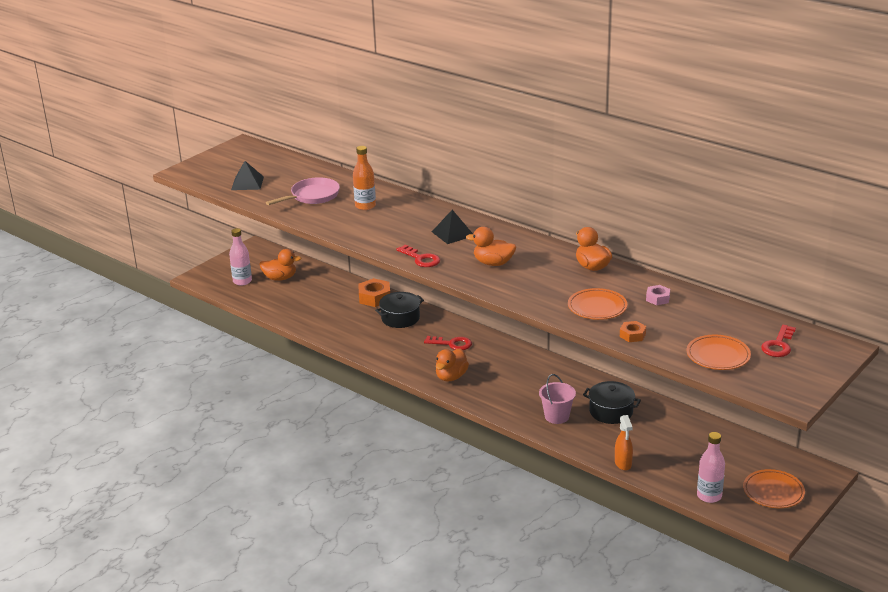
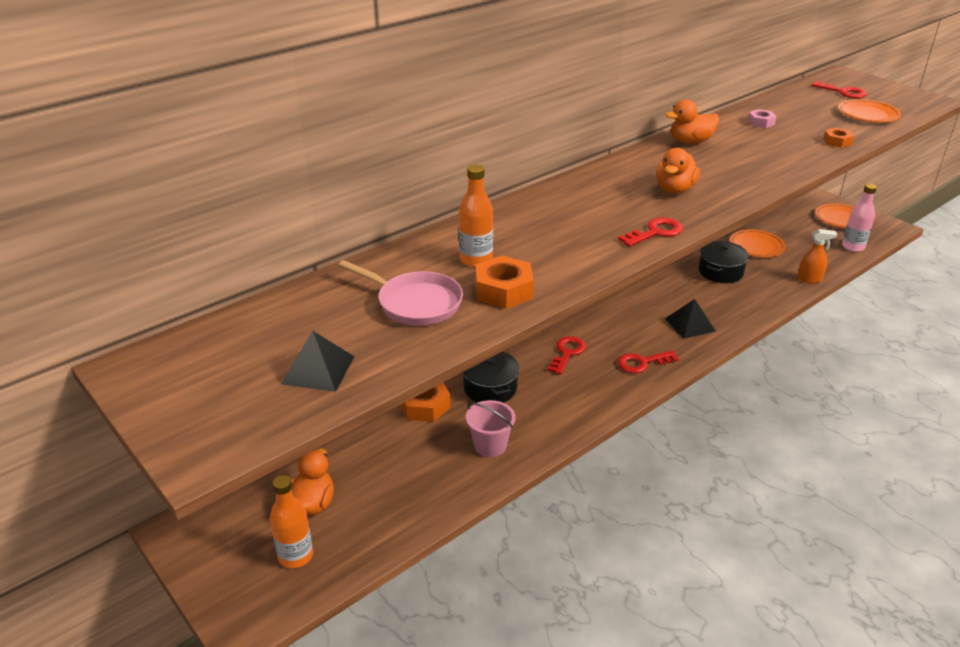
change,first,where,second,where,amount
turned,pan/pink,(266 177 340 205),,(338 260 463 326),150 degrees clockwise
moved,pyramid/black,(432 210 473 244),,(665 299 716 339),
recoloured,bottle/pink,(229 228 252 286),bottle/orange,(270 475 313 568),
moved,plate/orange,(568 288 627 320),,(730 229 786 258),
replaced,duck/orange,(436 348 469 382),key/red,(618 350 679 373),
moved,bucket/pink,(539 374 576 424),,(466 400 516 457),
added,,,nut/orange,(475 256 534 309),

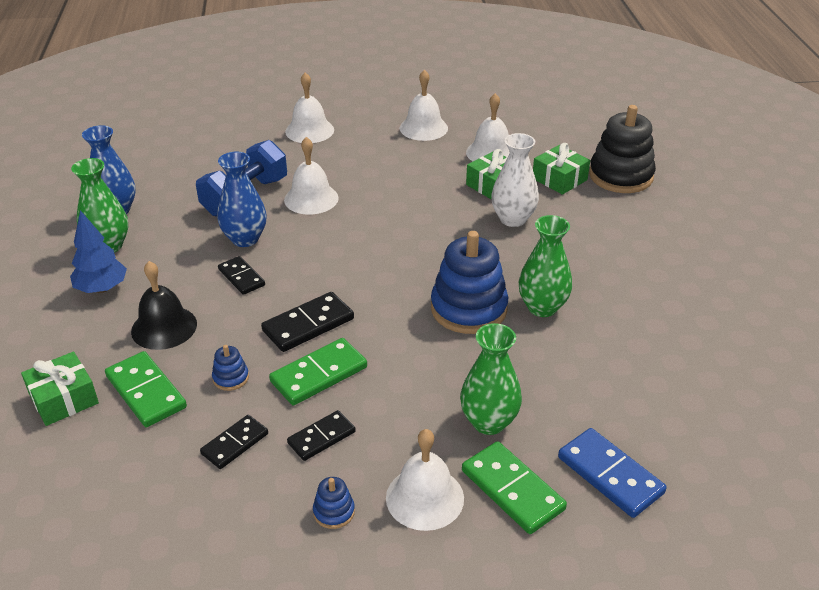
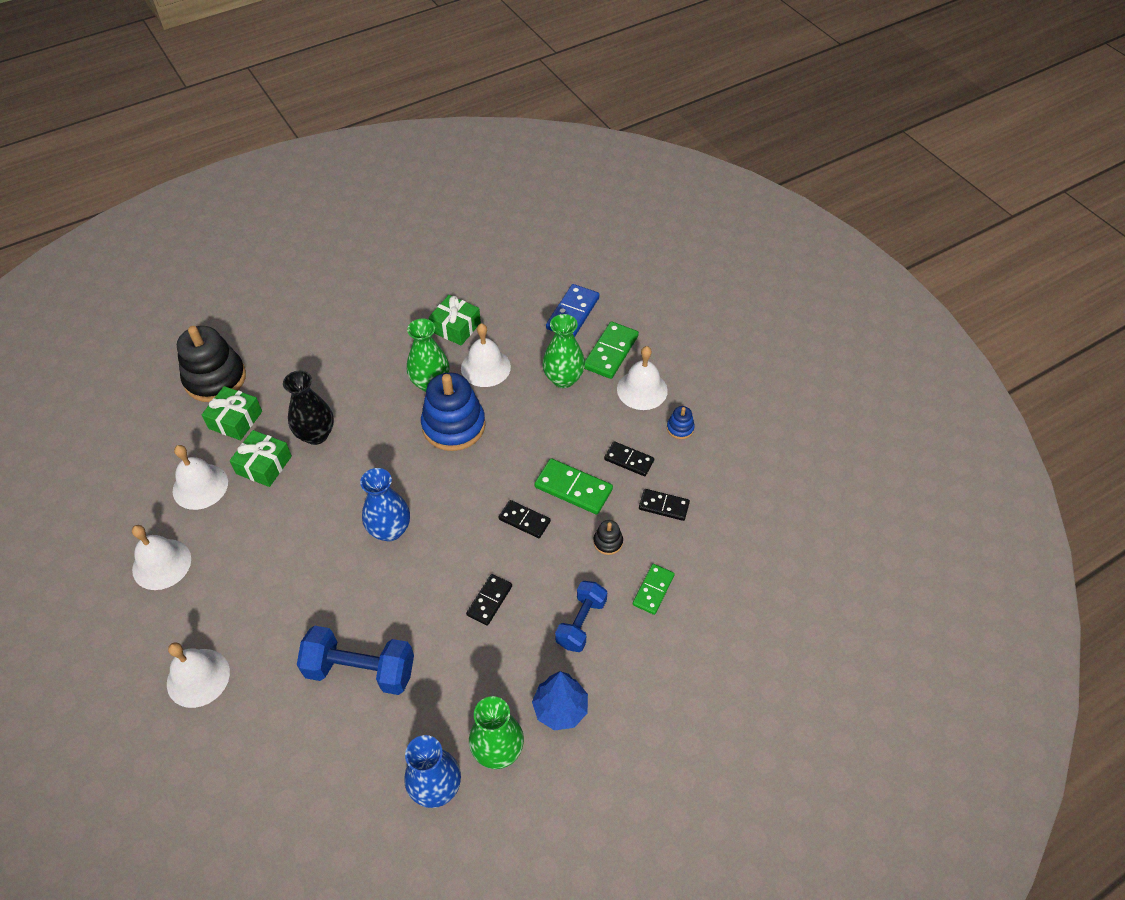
change,first,where,second,where,amount
recoloured,vase/white,(491 133 539 227),vase/black,(283 371 334 445),
moved,bell/white,(284 137 339 215),,(461 323 511 387),
moved,vase/blue,(217 152 267 247),,(360 468 410 541),
replaced,bell/black,(131 261 197 350),dumbbell/blue,(555 581 607 652),
resized,domino/black,(261 292 354 352),,(498 500 551 538),x0.65
recoloured,stacking toy/blue,(212 345 249 391),stacking toy/black,(593 520 623 555),
resized,domino/green,(105 351 187 427),,(633 564 675 615),x0.65
moved,gift/green,(21 352 99 426),,(429 295 481 346),

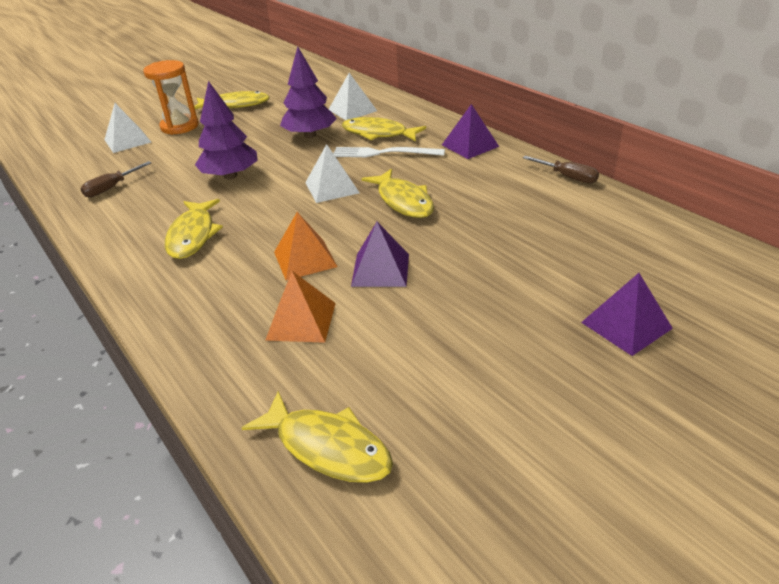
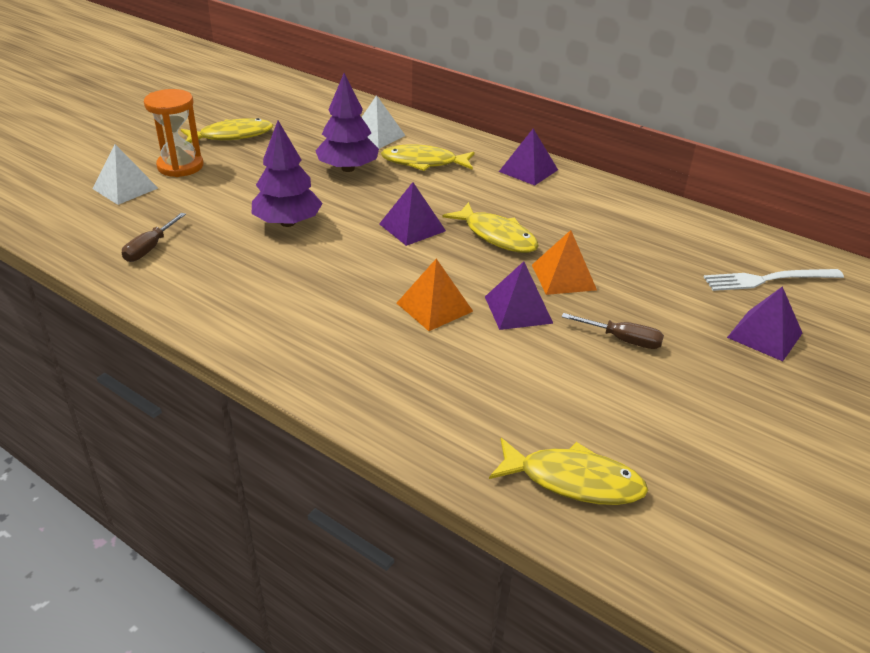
change,first,where,second,where,amount
recoloured,pyramid/white,(305 144 360 203),pyramid/purple,(379 182 446 246),
moved,fork/white,(334 147 445 157),,(704 269 844 291),
moved,screwdriver/brown,(523 156 599 183),,(562 313 664 349),
removed,fish/yellow,(165 199 223 259),,,
moved,pyramid/orange,(265 271 336 343),,(532 230 597 295),

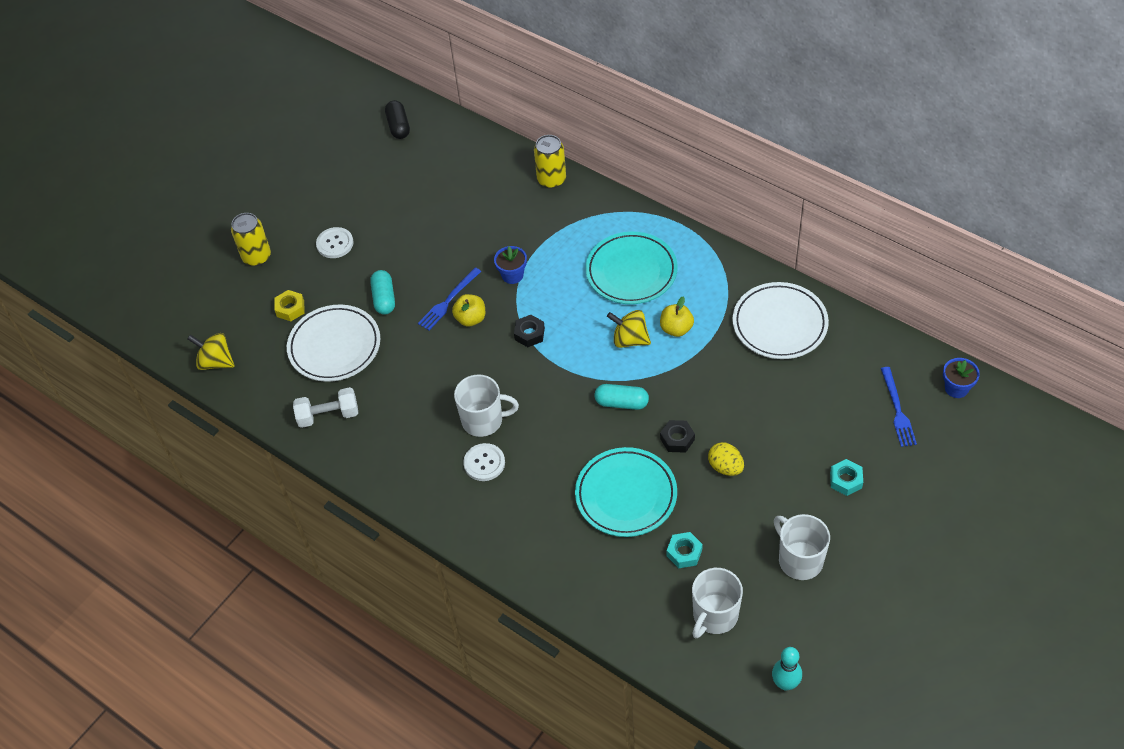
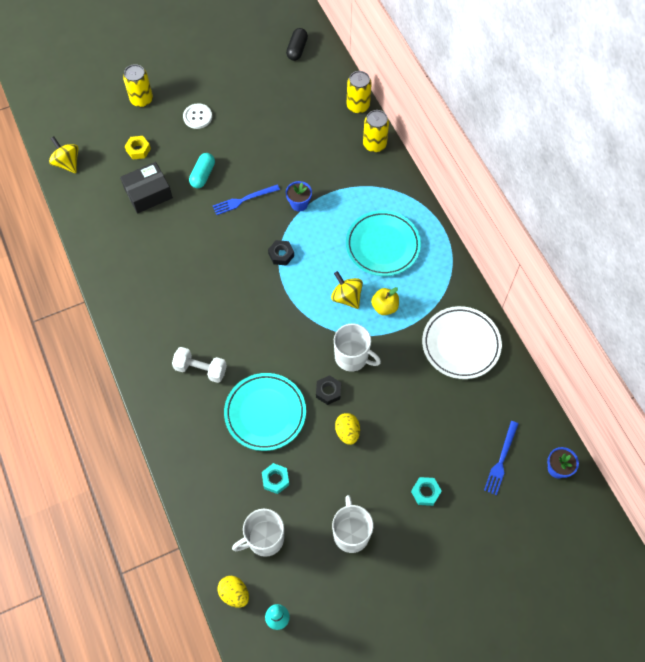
change,first,where,second,where,amount
removed,apple/yellow,(452 294 485 327),,,
replaced,plate/white,(287 305 380 382),box/black,(120 162 173 213),
moved,mug/white,(454 374 519 437),,(334 324 381 372),
removed,capsule/turquoise,(595 384 649 410),,,
moved,dumbbell/white,(293 387 358 428),,(172 347 227 383),
removed,button/white,(463 443 505 481),,,
added,,,can/yellow,(347 71 372 114),
added,,,egg/yellow,(218 576 249 608),

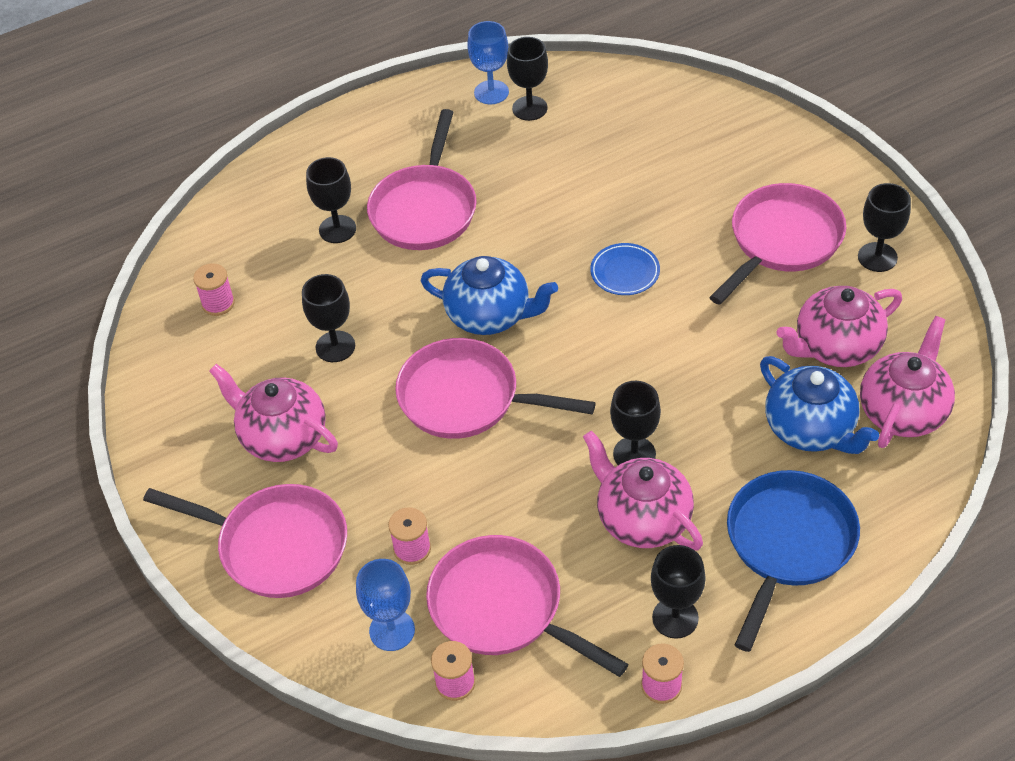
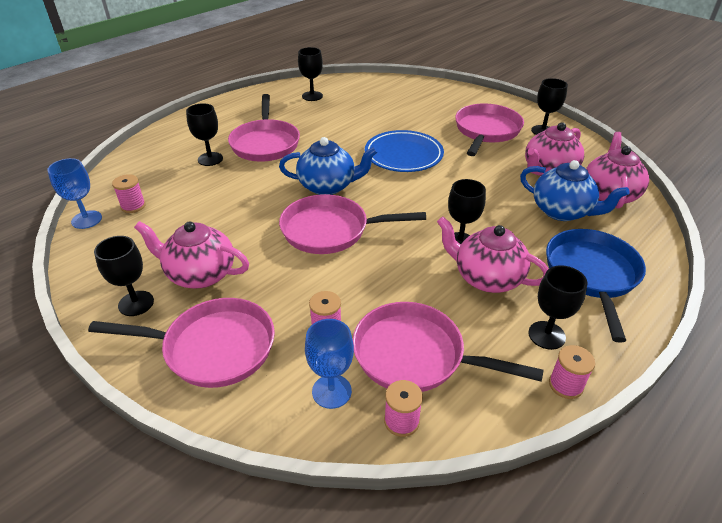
change,first,where,second,where,amount
moved,goblet/blue,(467 21 509 104),,(47 158 102 229),
resized,plate/blue,(590 243 660 295),,(365 130 444 172),x1.79
moved,goblet/black,(302 274 355 362),,(94 236 154 316),

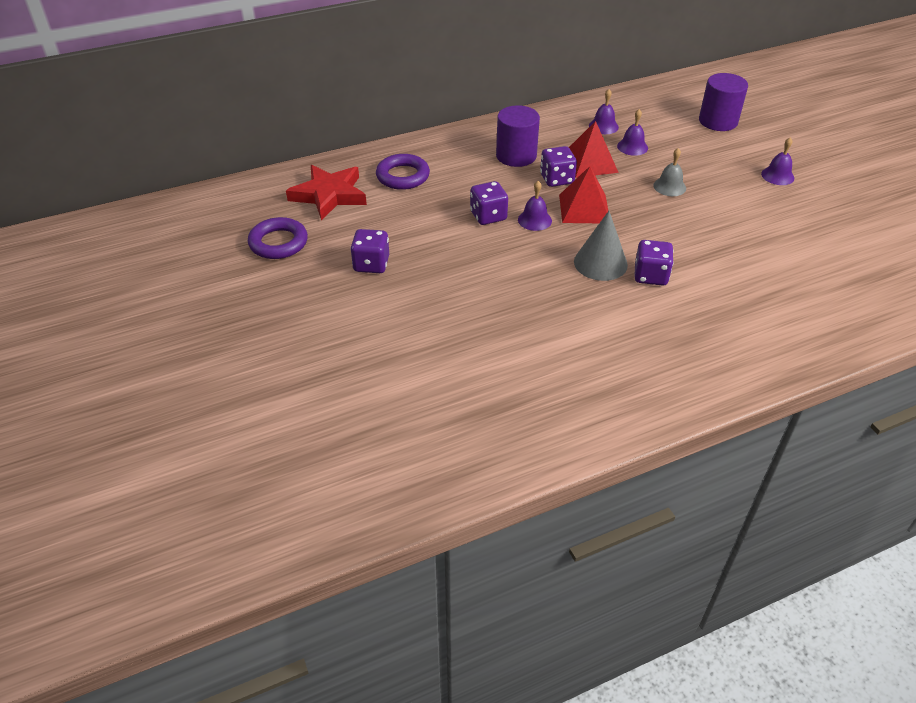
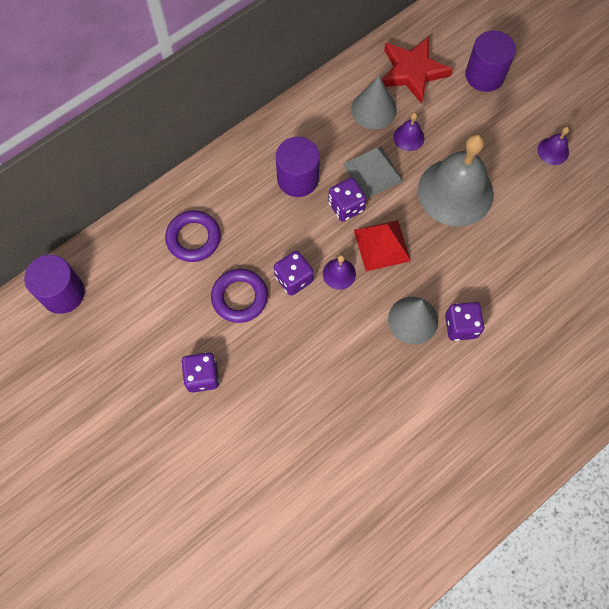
change,first,where,second,where,amount
replaced,bell/purple,(589 89 619 134),cone/grey,(351 76 397 129),
recoloured,pyramid/red,(569 121 619 178),pyramid/grey,(343 147 403 198),
resized,bell/grey,(653 148 686 196),,(418 134 494 227),x2.36
moved,star/red,(286 165 367 220),,(382 37 453 104),
moved,ring/purple,(248 217 308 259),,(211 269 268 323),
added,,,cylinder/purple,(24 255 85 314),

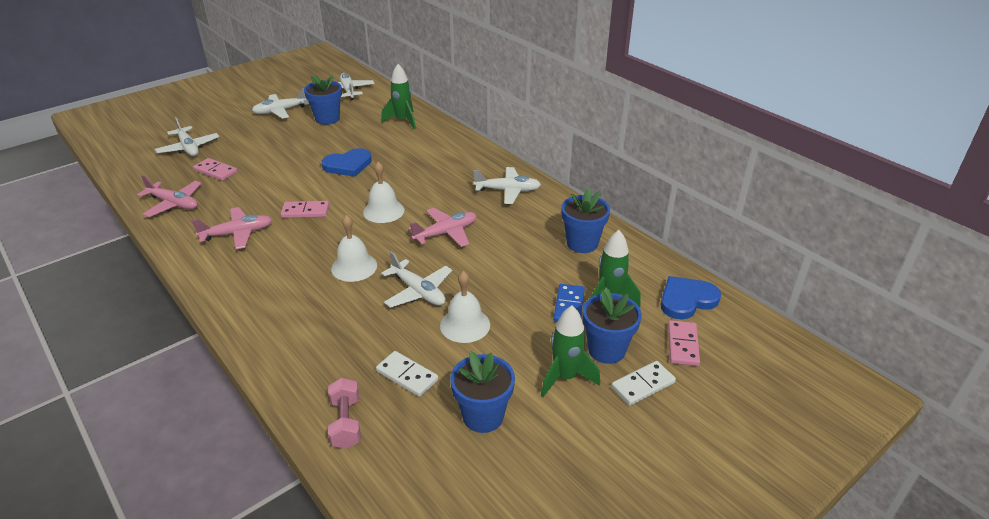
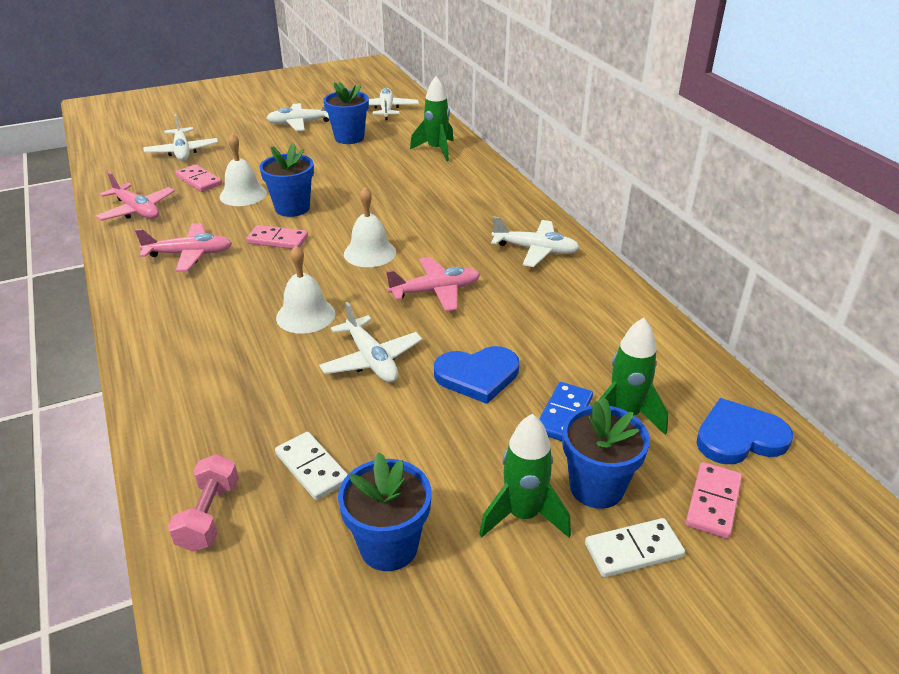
change,first,where,second,where,amount
moved,heart/blue,(321 148 372 177),,(434 346 519 404),
moved,flower pot/blue,(561 188 610 253),,(259 143 314 217),
moved,bell/white,(440 271 490 343),,(219 134 267 206),

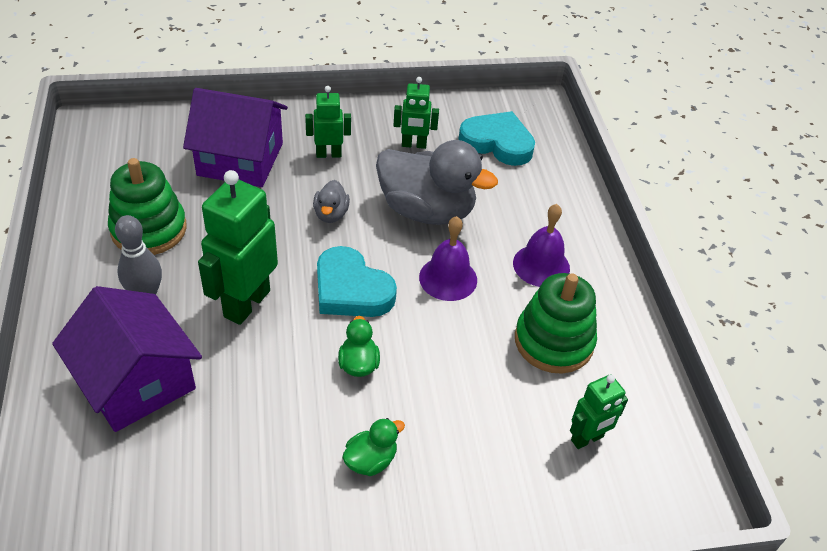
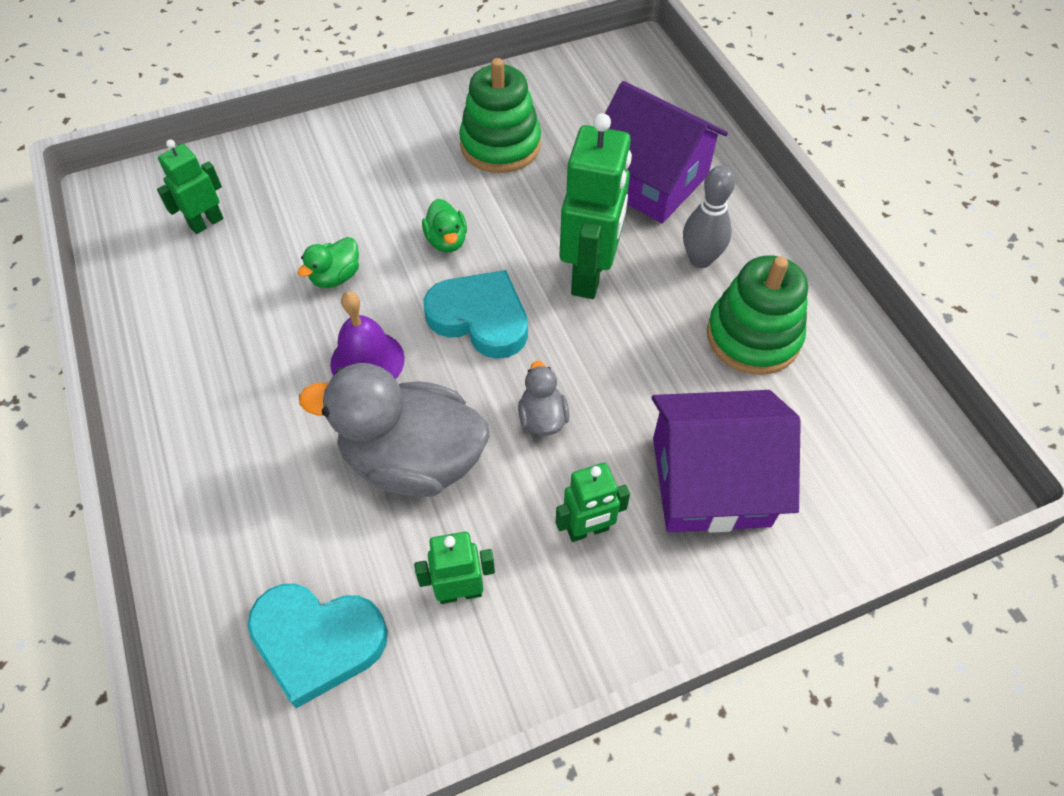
change,first,where,second,where,amount
removed,bell/purple,(513 204 570 287),,,
moved,stacking toy/green,(515 273 597 374),,(459 58 541 173),
moved,duck/green,(342 418 405 476),,(298 237 359 288),

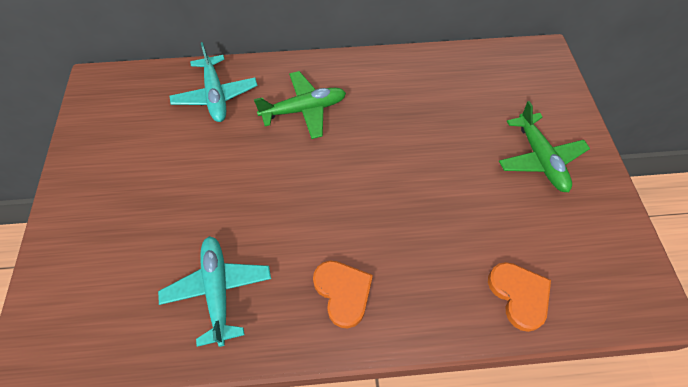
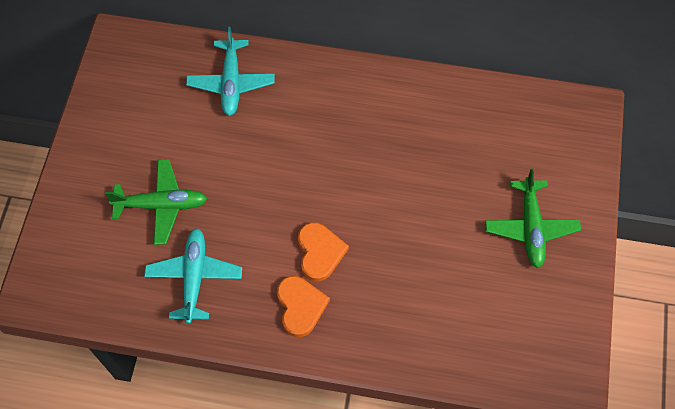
change,first,where,second,where,amount
moved,plane/green,(254 71 346 139),,(105 159 207 245),
moved,heart/orange,(488 262 551 332),,(298 222 349 281),

